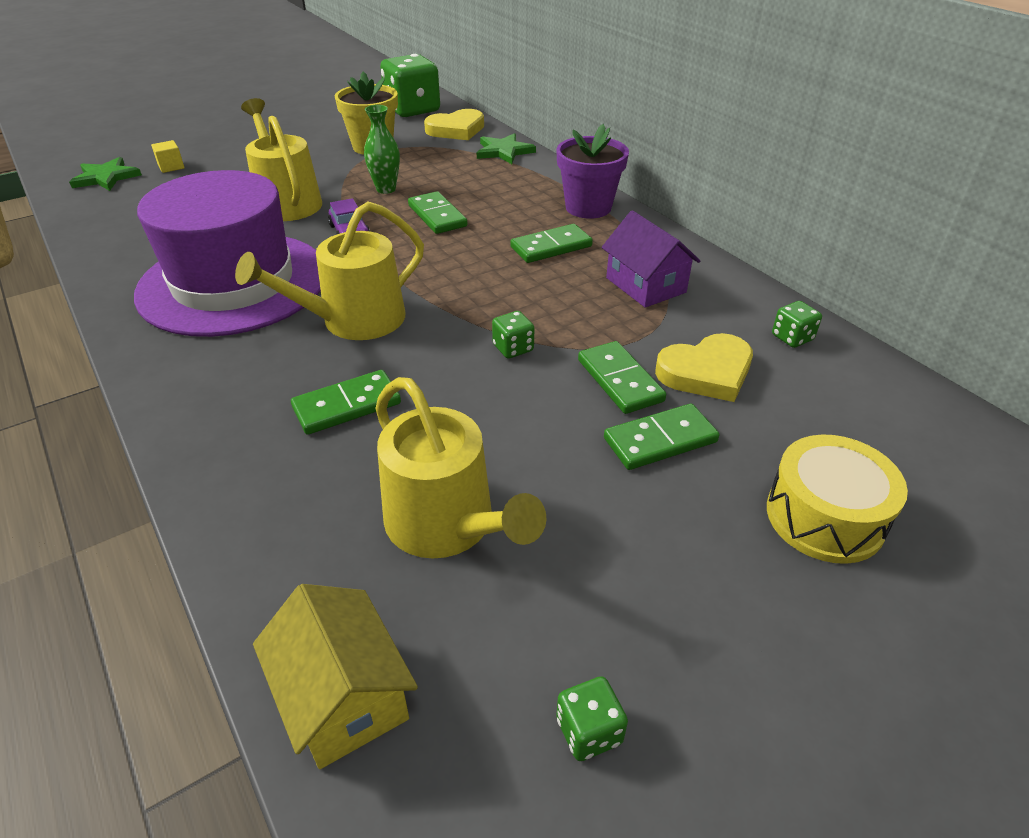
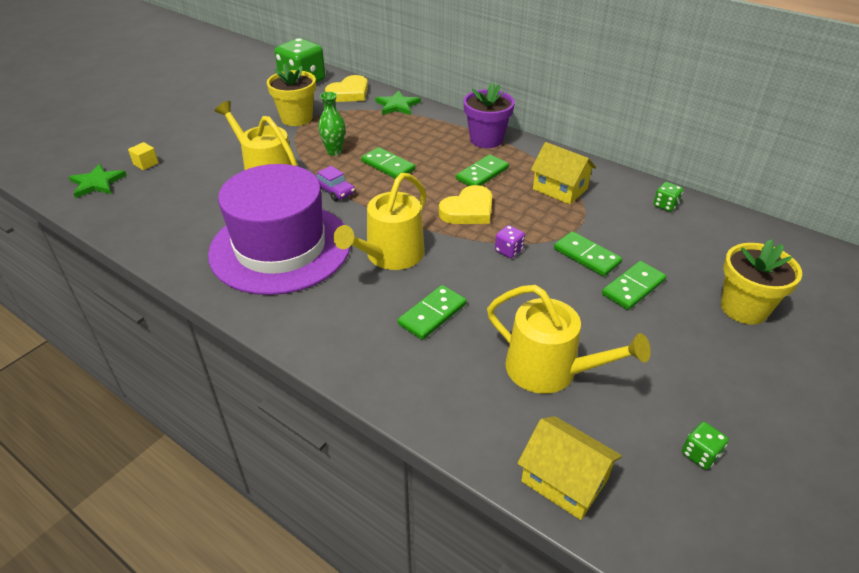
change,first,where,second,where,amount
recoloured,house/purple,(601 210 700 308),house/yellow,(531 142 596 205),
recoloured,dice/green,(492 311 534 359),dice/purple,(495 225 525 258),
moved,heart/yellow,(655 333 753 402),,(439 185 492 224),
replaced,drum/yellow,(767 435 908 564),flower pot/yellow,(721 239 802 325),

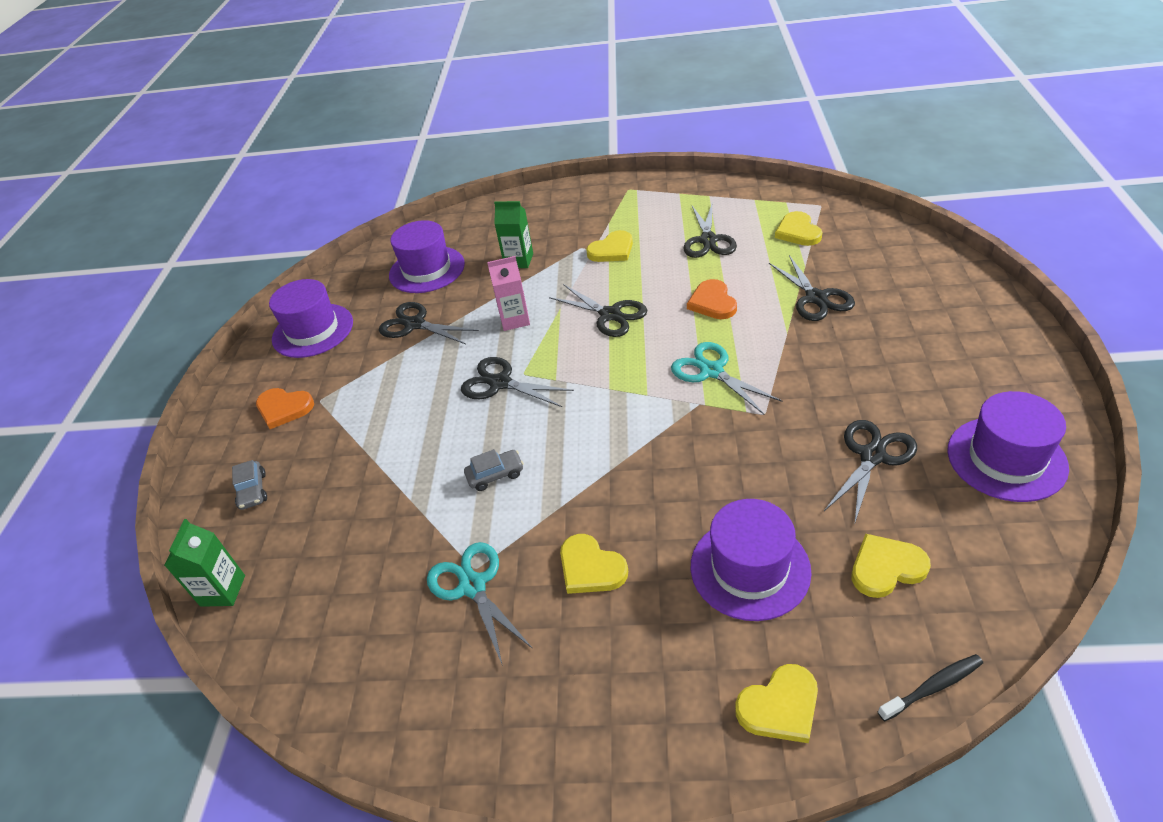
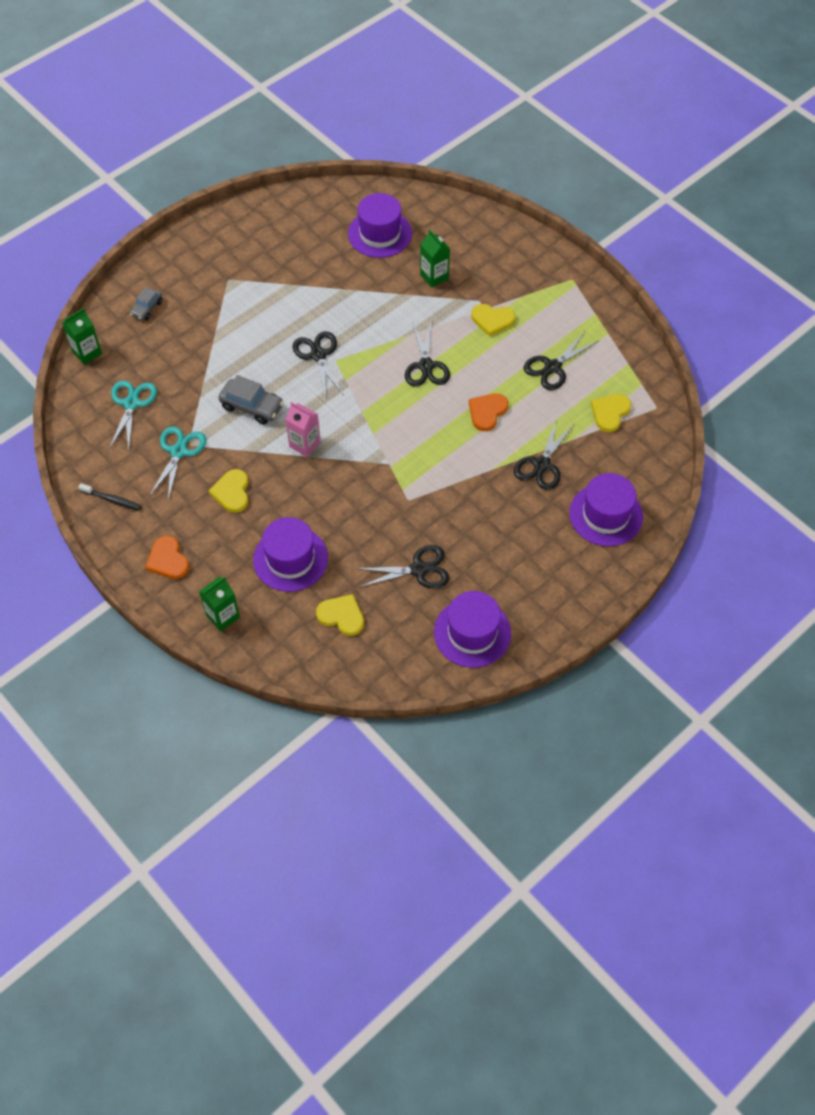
change,first,where,second,where,amount
moved,carton/pink,(487 256 530 331),,(285 402 321 457),
moved,hat/purple,(269 279 353 358),,(569 473 643 546),
removed,scissors/black,(379 302 479 344),,,
moved,scissors/turquoise,(671 342 783 414),,(109 380 157 450),
moved,heart/orange,(256 388 314 429),,(145 536 189 579),
resized,car/grey,(464 449 524 491),,(218 375 284 425),x1.60
moved,toothbrush/black,(878 654 983 721),,(78 483 142 511),
replaced,heart/yellow,(735 664 818 743),carton/green,(199 577 240 631),

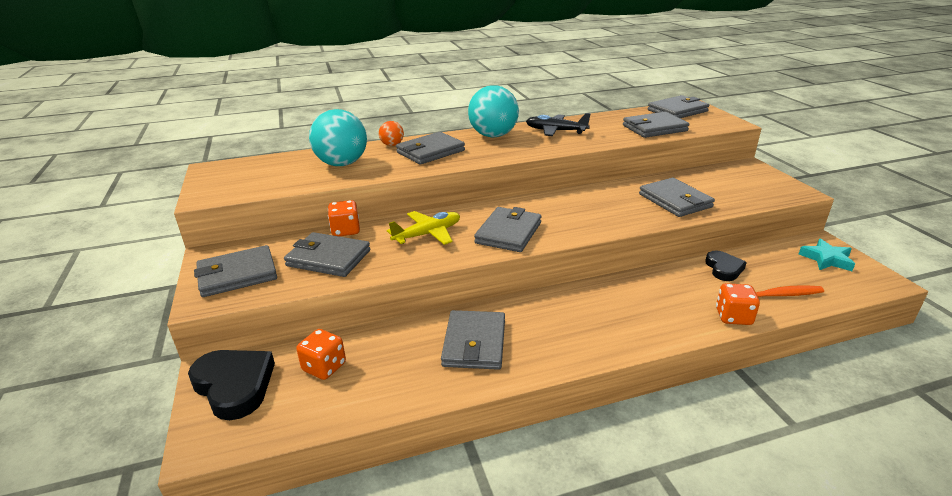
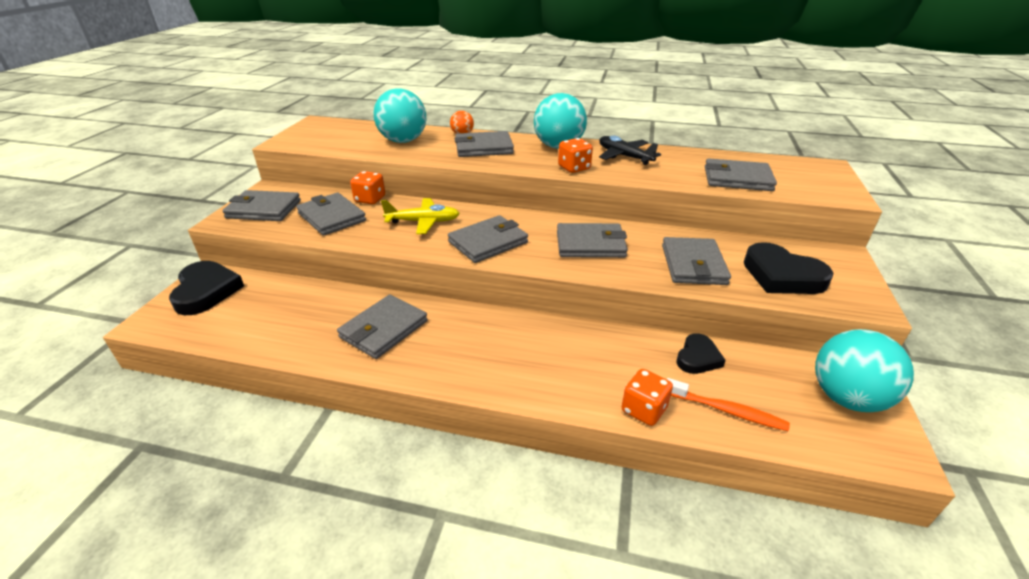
change,first,where,second,where,amount
moved,wallet/grey,(648 95 709 118),,(557 223 628 258),
replaced,star/turquoise,(799 239 855 271),ball/turquoise,(815 329 914 412),
moved,dice/orange,(296 329 346 380),,(558 138 593 173),
added,,,heart/black,(744 242 833 294),

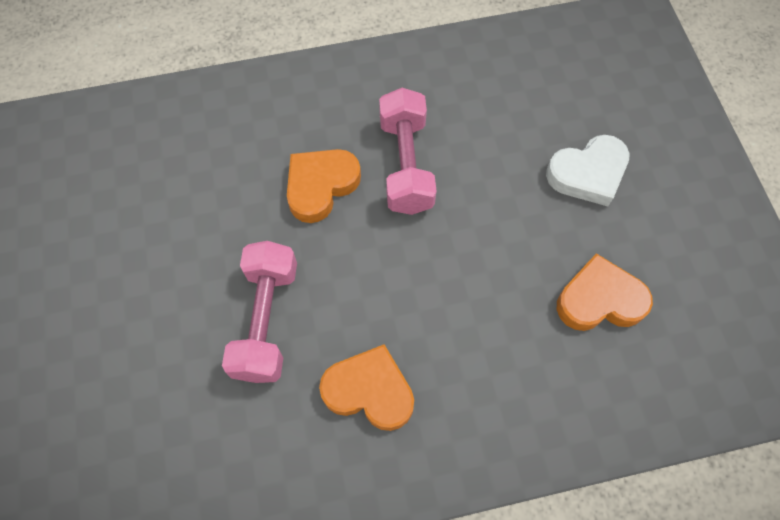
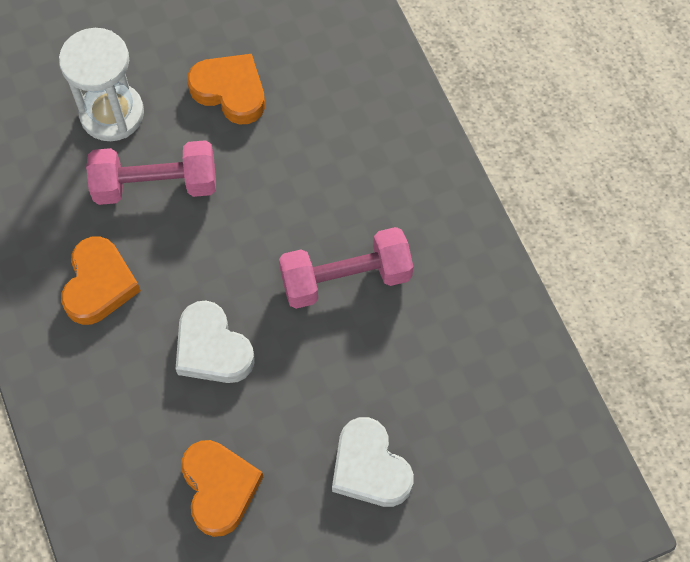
change,first,where,second,where,amount
moved,heart/orange,(287 149 361 223),,(187 54 265 125),
added,,,hourglass/white,(59 28 144 141),
added,,,heart/white,(176 300 255 383),

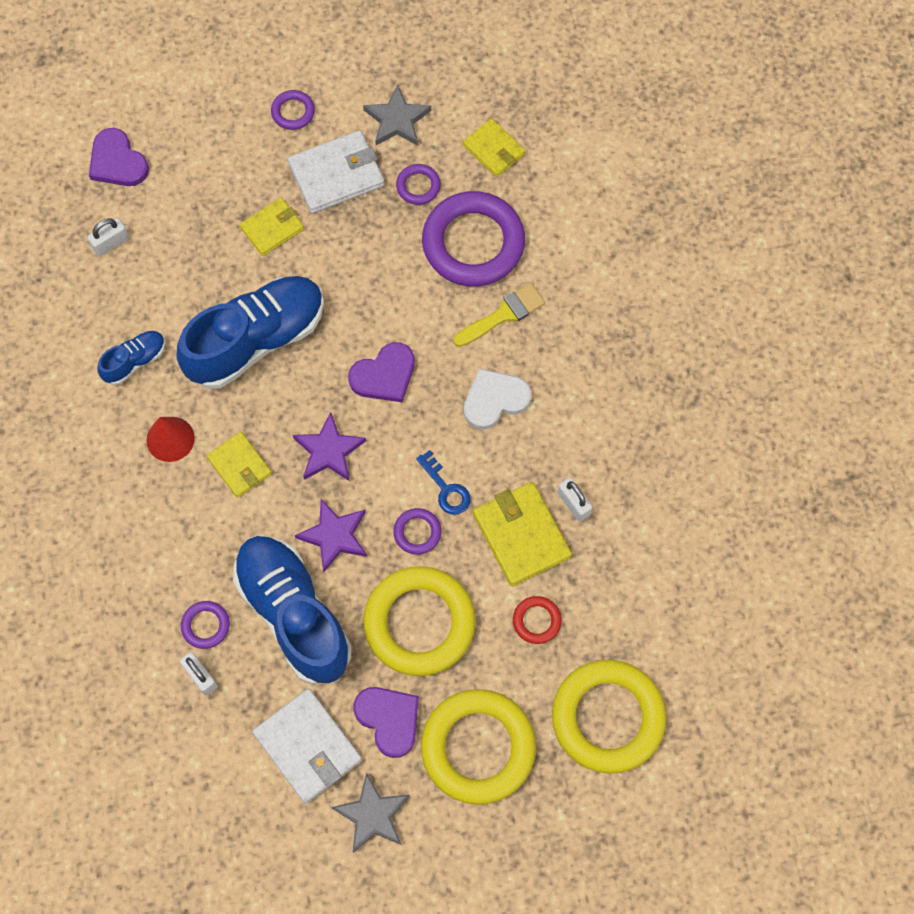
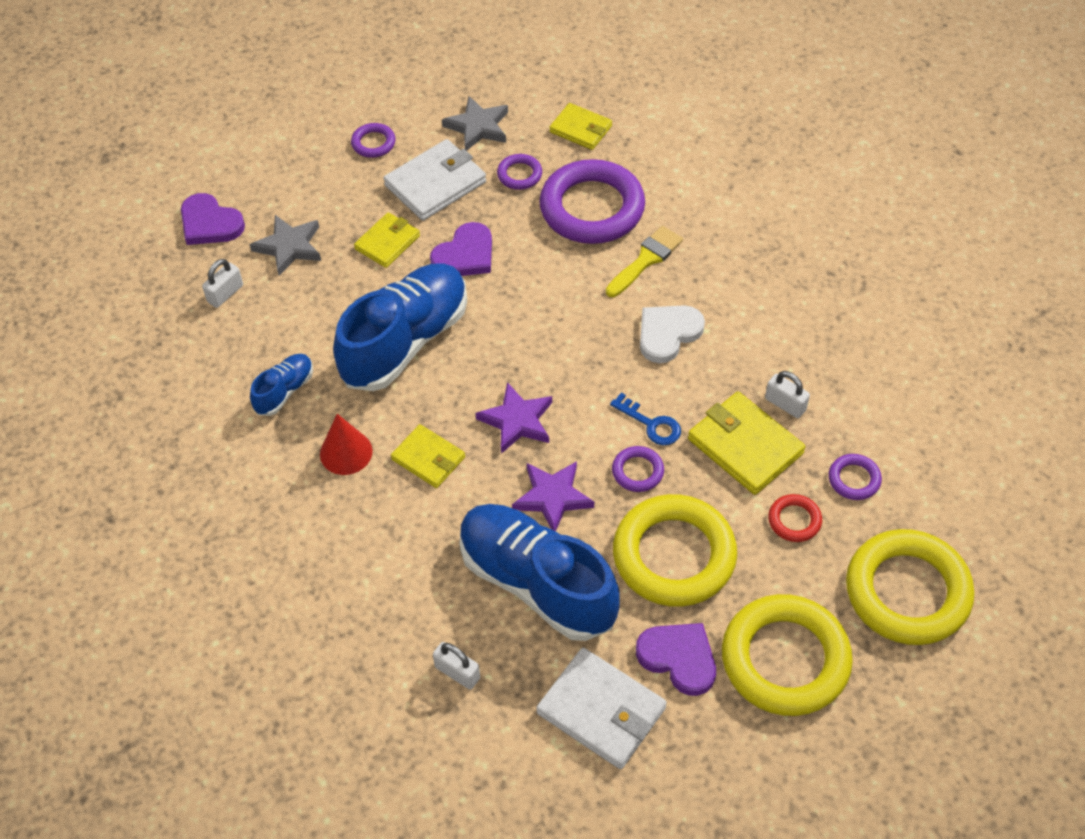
change,first,where,second,where,amount
moved,heart/purple,(348 342 415 402),,(430 222 492 276),
moved,ring/purple,(181 601 230 649),,(829 454 882 500),
moved,star/grey,(331 772 410 853),,(250 215 321 276),

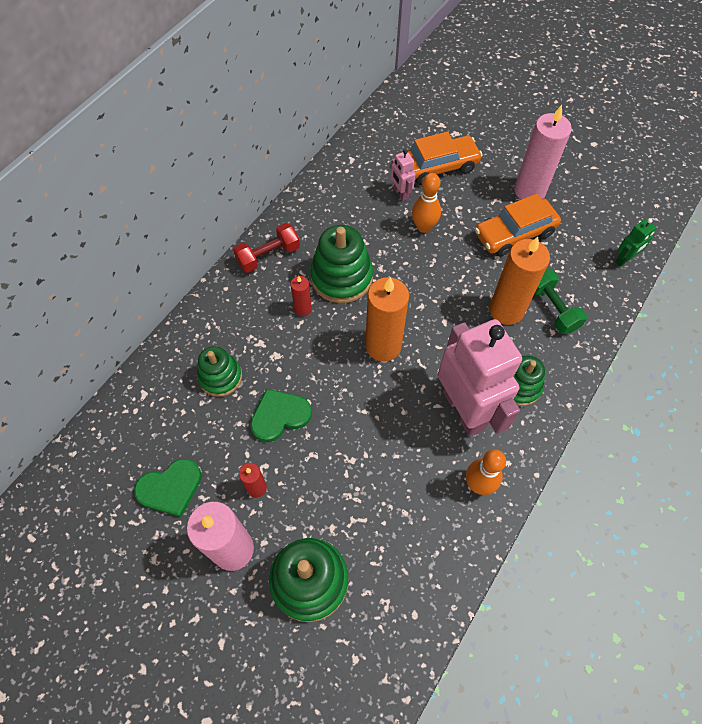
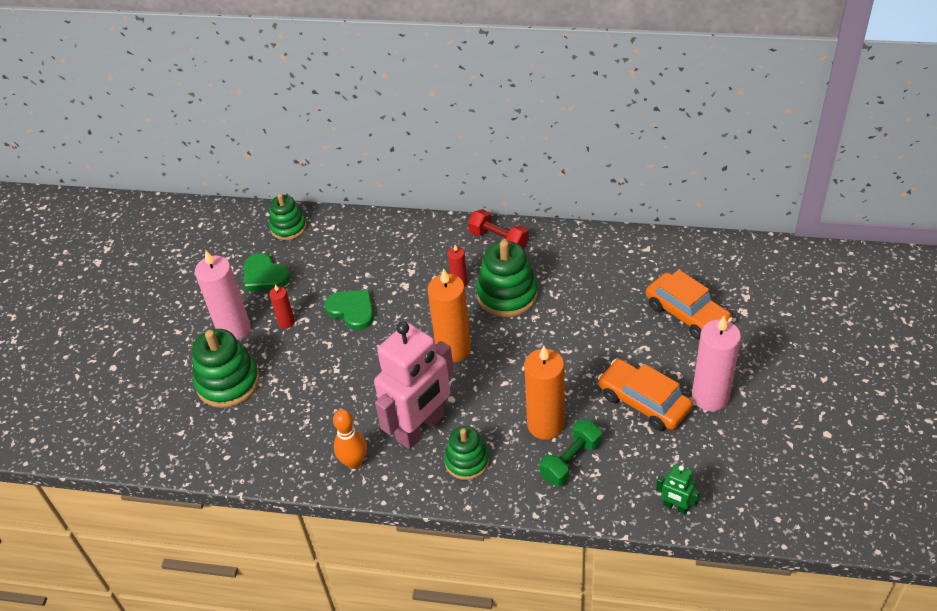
change,first,where,second,where,amount
removed,robot/pink,(391 149 415 201),,,
removed,bowling pin/orange,(412 173 441 233),,,
moved,stacking toy/green,(197 346 242 397),,(269 194 307 240),

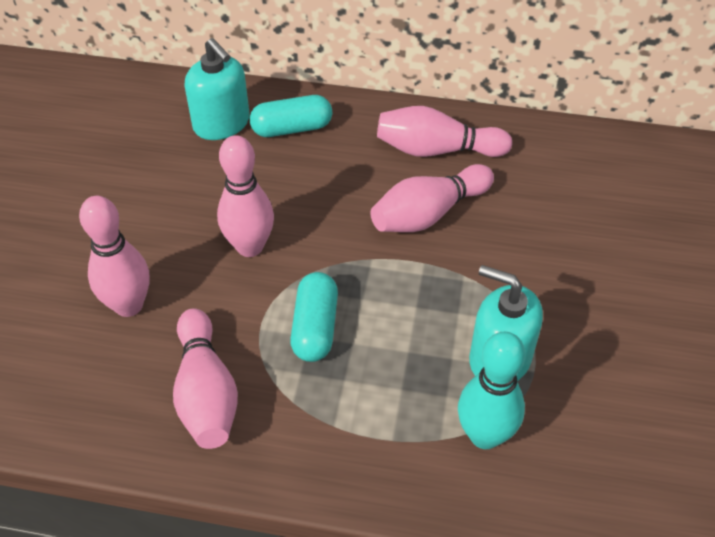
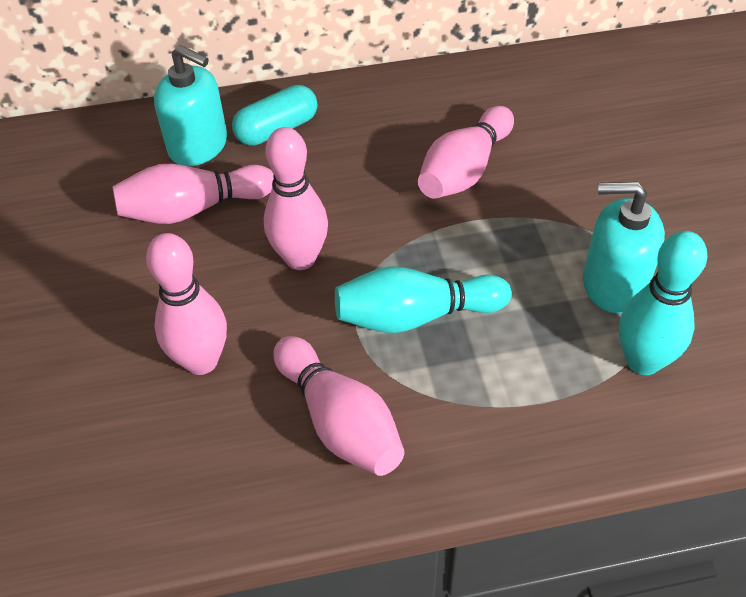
change,first,where,second,where,amount
moved,bowling pin/pink,(377 106 512 157),,(112 164 274 224),
replaced,capsule/turquoise,(290 272 338 362),bowling pin/turquoise,(335 266 511 333),

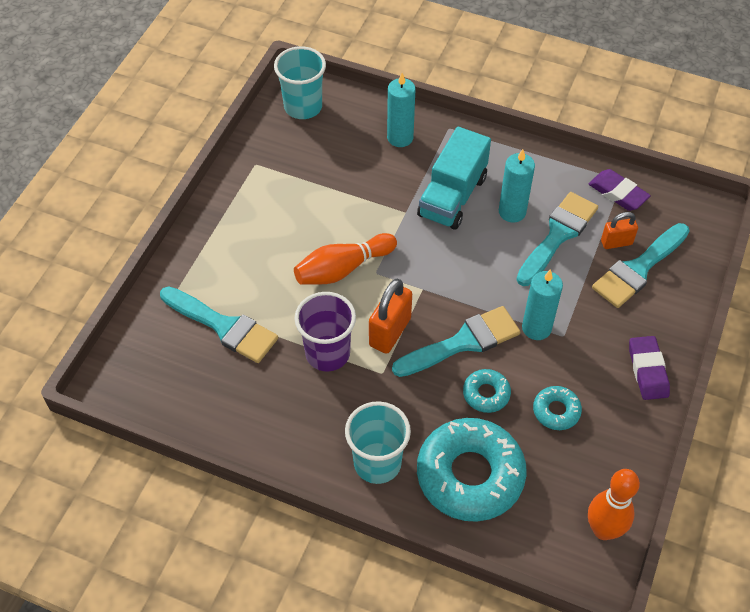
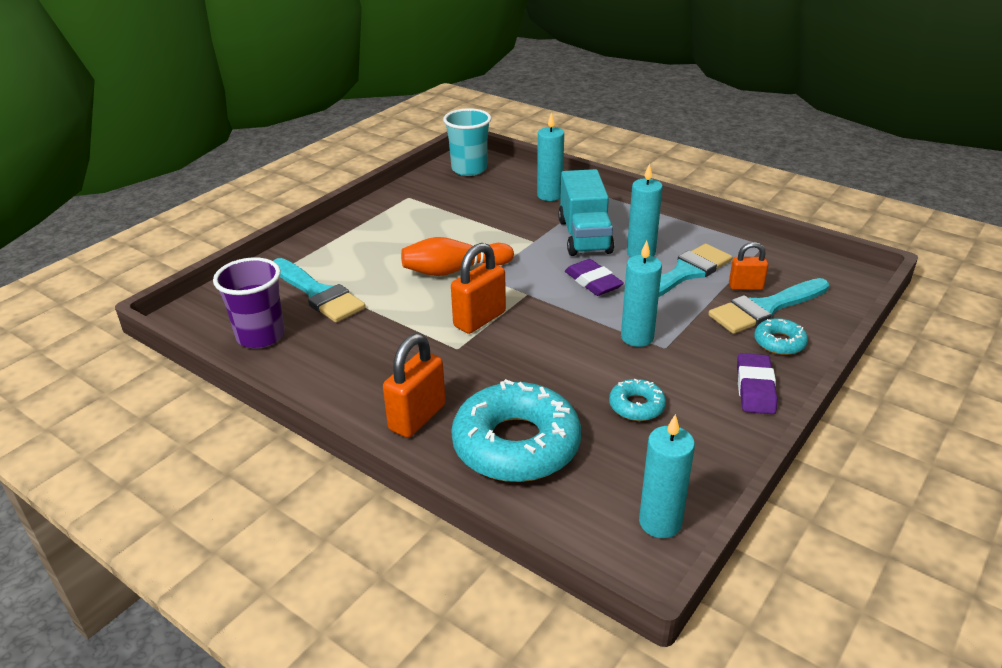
change,first,where,second,where,amount
turned,truck/turquoise,(417 127 491 230),,(558 169 614 256),45 degrees counterclockwise
moved,eraser/purple,(589 169 651 211),,(565 259 624 296),
moved,cup/purple,(294 292 356 372),,(213 257 285 349),
removed,brush/turquoise,(392 306 520 377),,,
moved,donut/turquoise,(463 369 511 413),,(754 318 808 355),
replaced,cup/turquoise,(345 401 411 484),padlock/orange,(383 334 446 438),
replaced,bowling pin/orange,(588 469 640 540),candle/turquoise,(639 414 695 538),

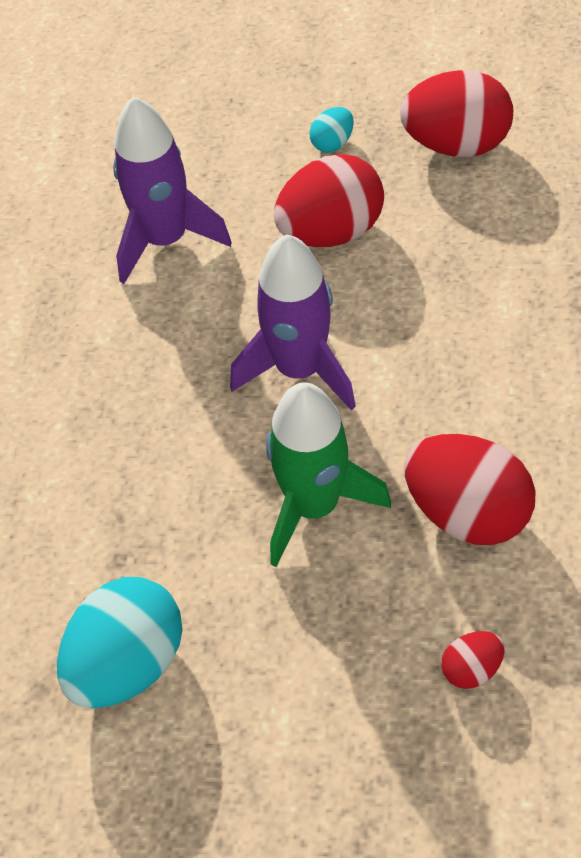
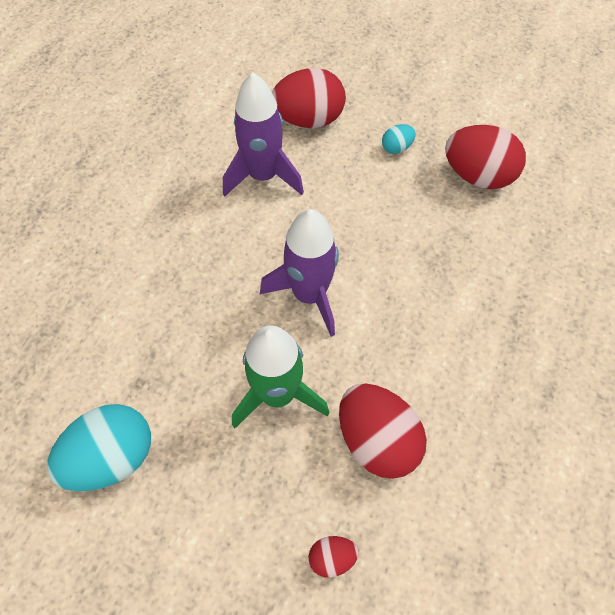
change,first,where,second,where,amount
moved,egg/red,(274 154 384 247),,(272 68 346 128),

